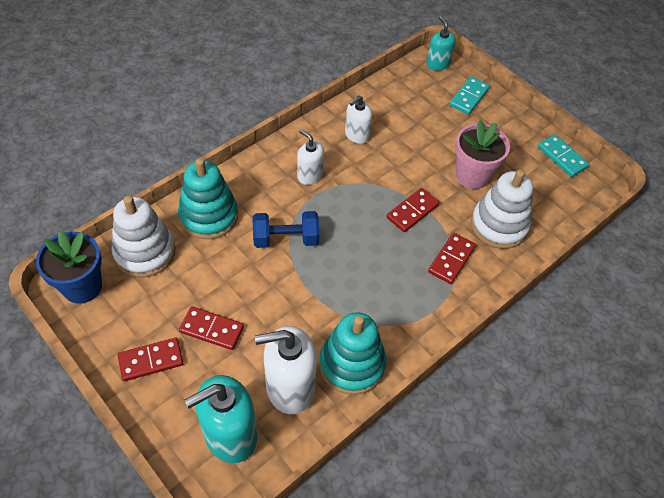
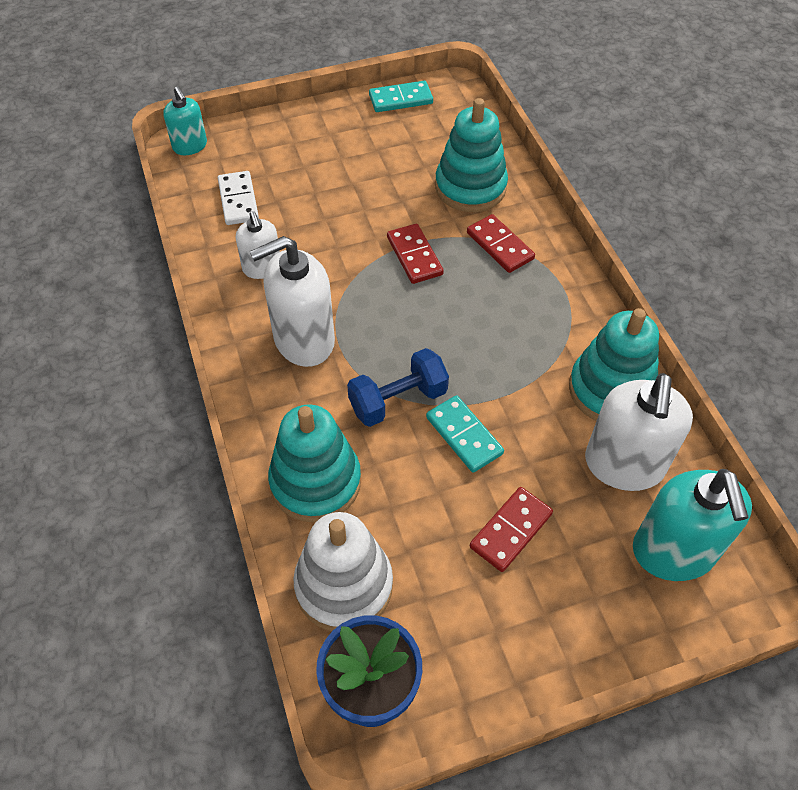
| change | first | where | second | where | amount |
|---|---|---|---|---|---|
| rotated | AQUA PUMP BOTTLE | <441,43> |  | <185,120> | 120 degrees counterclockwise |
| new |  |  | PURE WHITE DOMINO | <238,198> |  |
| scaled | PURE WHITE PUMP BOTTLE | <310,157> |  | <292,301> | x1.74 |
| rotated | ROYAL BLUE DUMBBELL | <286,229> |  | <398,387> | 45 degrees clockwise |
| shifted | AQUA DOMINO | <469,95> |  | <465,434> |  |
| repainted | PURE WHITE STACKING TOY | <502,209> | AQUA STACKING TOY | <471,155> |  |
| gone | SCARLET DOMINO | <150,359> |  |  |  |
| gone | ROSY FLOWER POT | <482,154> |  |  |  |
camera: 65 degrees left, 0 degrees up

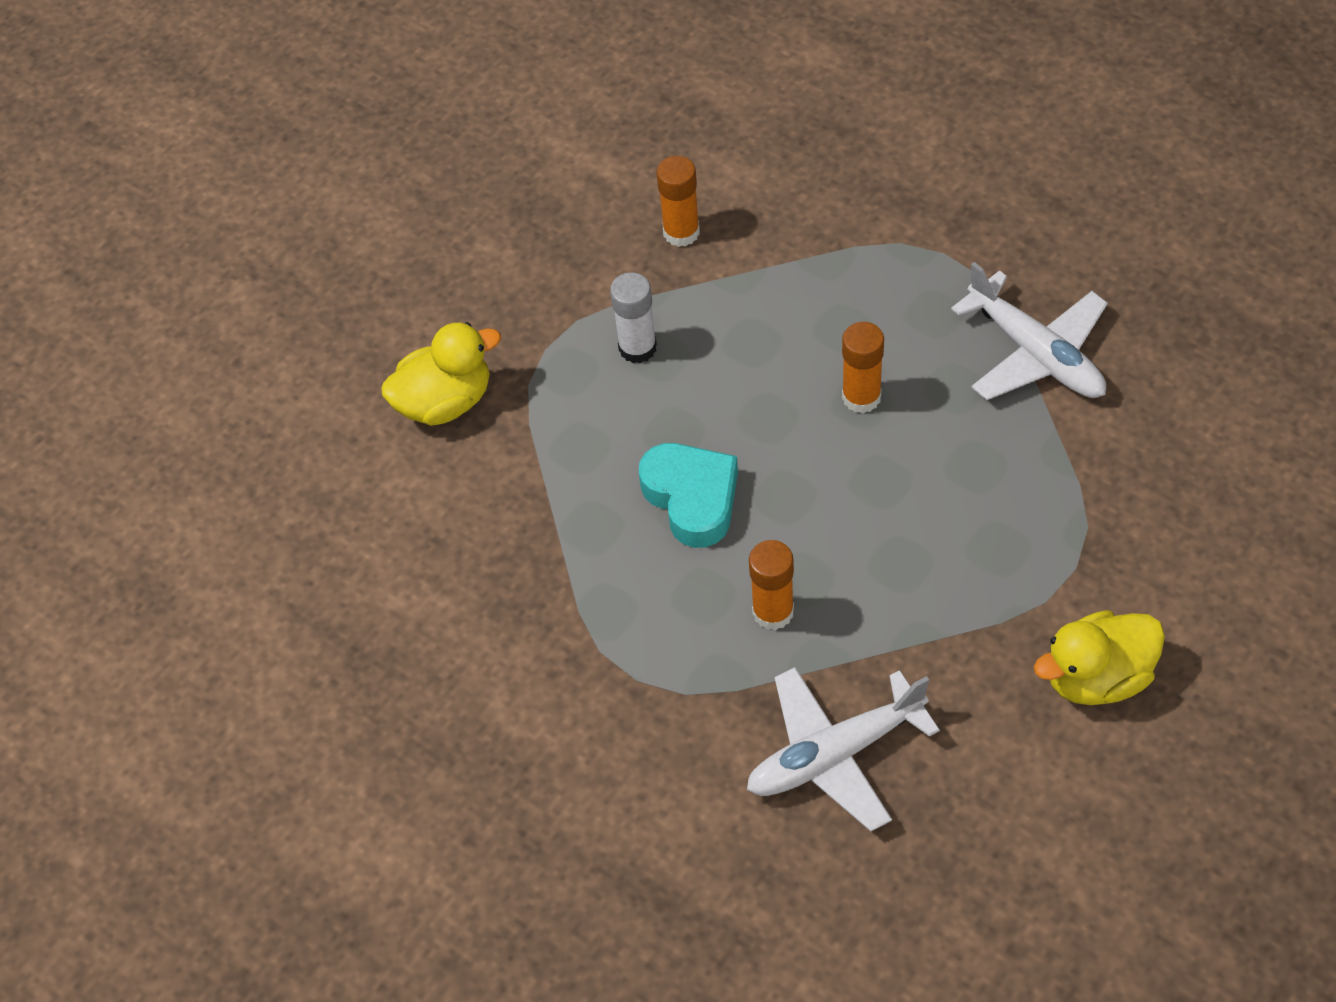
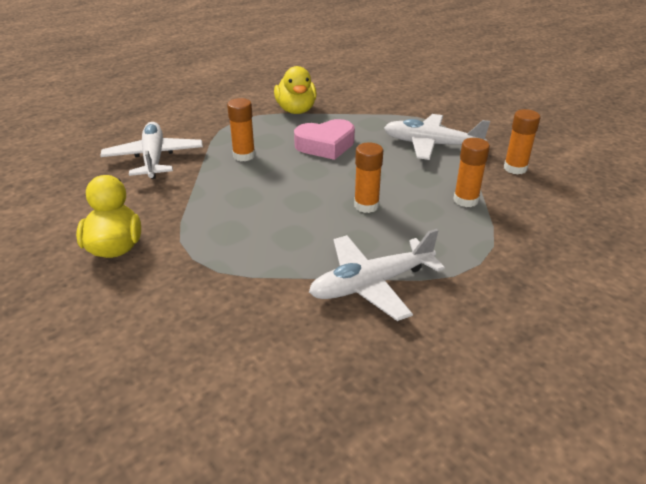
| change | first | where | second | where | amount |
|---|---|---|---|---|---|
| shifted | YELLOW TOY DUCK | <441,374> |  | <295,90> |  |
| repainted | AQUA HEART SHAPE | <688,495> | ROSY HEART SHAPE | <324,139> |  |
| swapped | PURE WHITE STICK OF GLUE | <633,317> | PURE WHITE AEROPLANE | <437,137> |  |
| new |  |  | ORANGE STICK OF GLUE | <471,172> |  |
camera: 100 degrees right, 20 degrees down

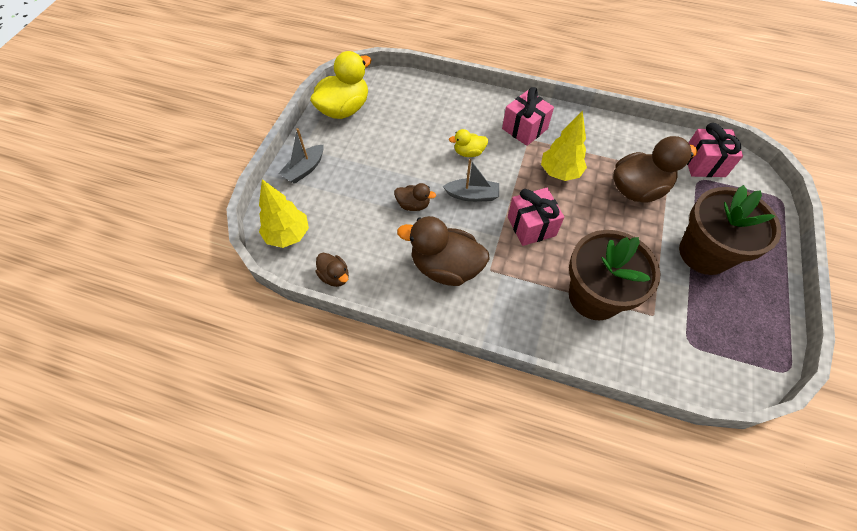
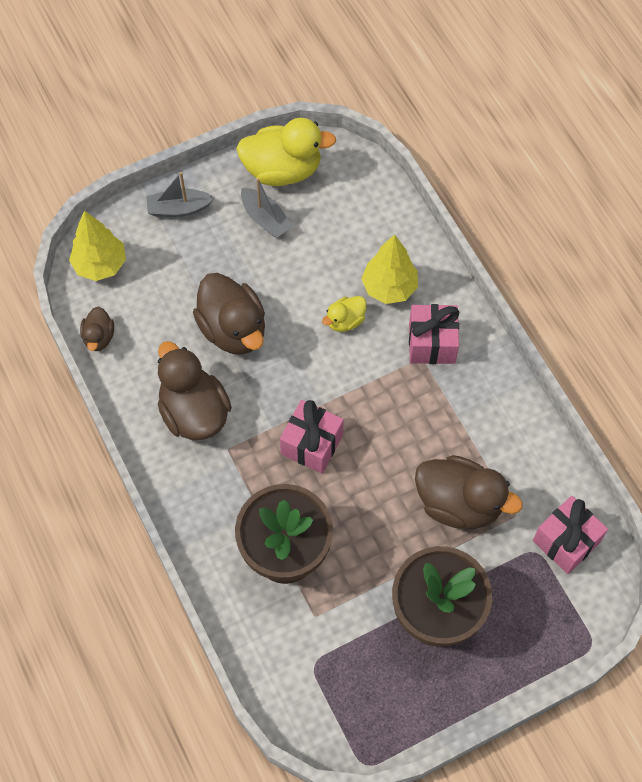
| change | first | where | second | where | amount |
|---|---|---|---|---|---|
| scaled | RUSSET TOY DUCK | <415,197> |  | <229,314> | x1.97 |
| shifted | GRAY BOAT | <471,180> |  | <266,208> |  |
| rotated | YELLOW TOY DUCK | <468,143> |  | <344,314> | 75 degrees counterclockwise |
| shifted | YELLOW FIR TREE | <564,146> |  | <389,269> |  |
camera: 45 degrees right, 5 degrees up

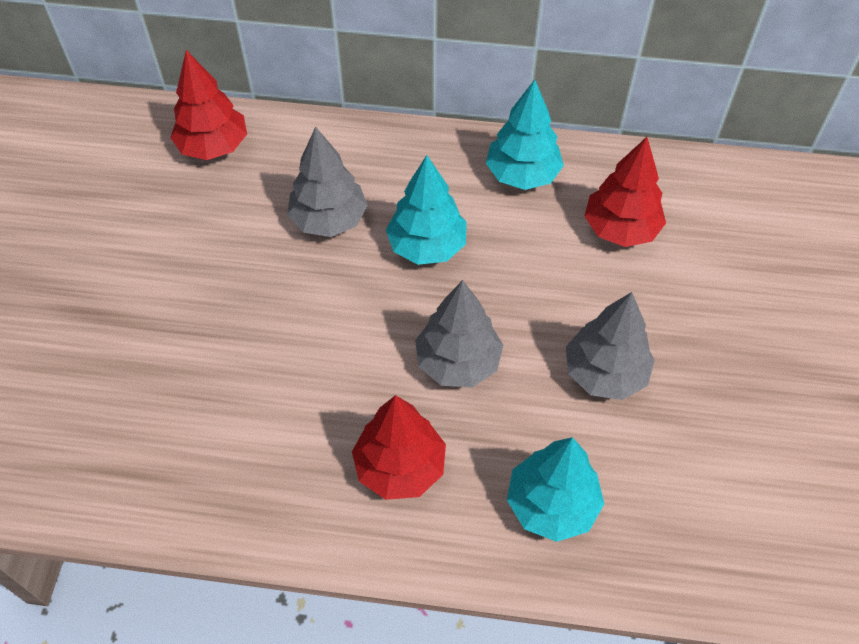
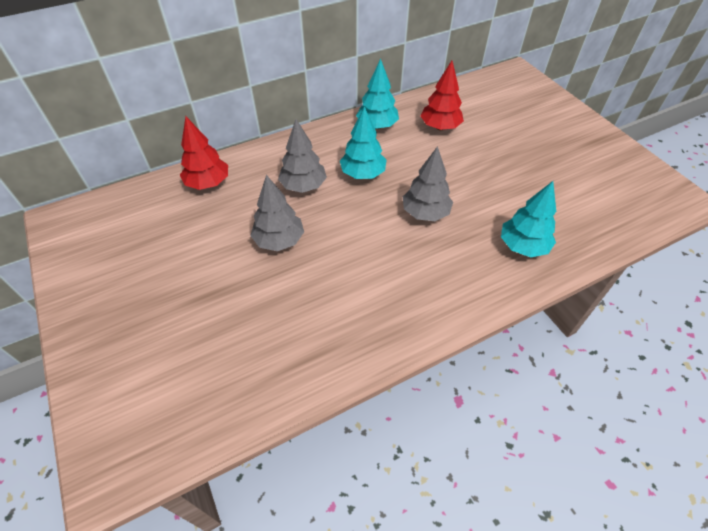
| change | first | where | second | where | amount |
|---|---|---|---|---|---|
| shifted | GRAY FIR TREE | <610,346> |  | <277,213> |  |
| gone | SCARLET FIR TREE | <399,447> |  |  |  |
camera: 35 degrees left, 5 degrees down

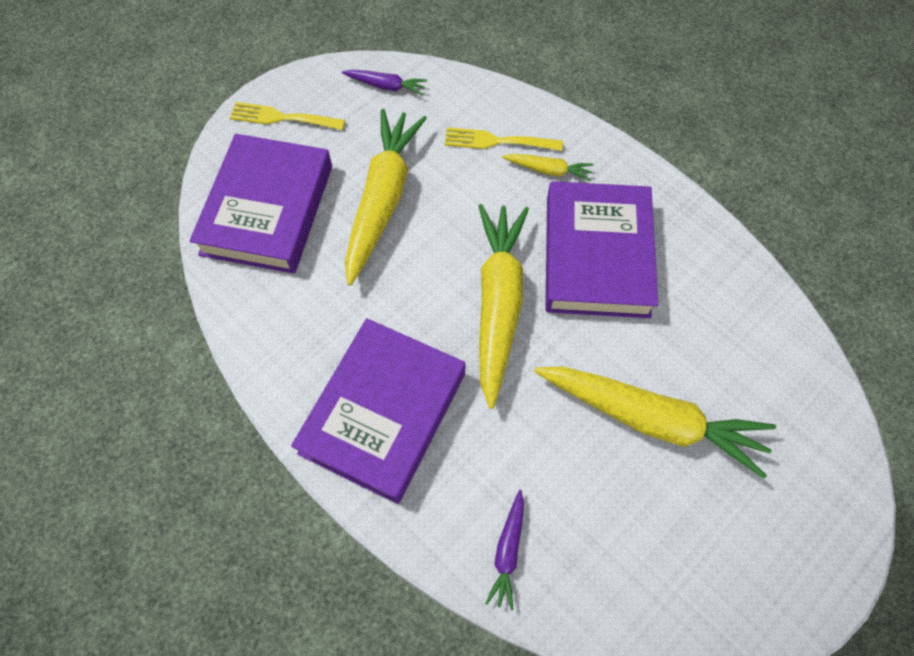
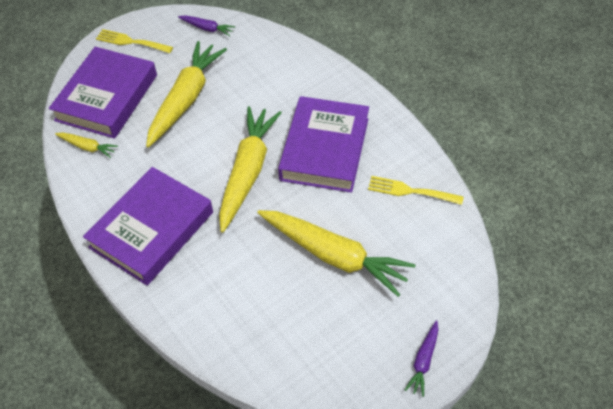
| change | first | where | second | where | amount |
|---|---|---|---|---|---|
| shifted | YELLOW TOY CARROT | <548,167> |  | <86,145> |  |
| shifted | YELLOW TABLE FORK | <504,139> |  | <416,190> |  |
| shifted | ROYAL PURPLE TOY CARROT | <504,550> |  | <421,358> |  |
camera: 10 degrees right, 10 degrees down

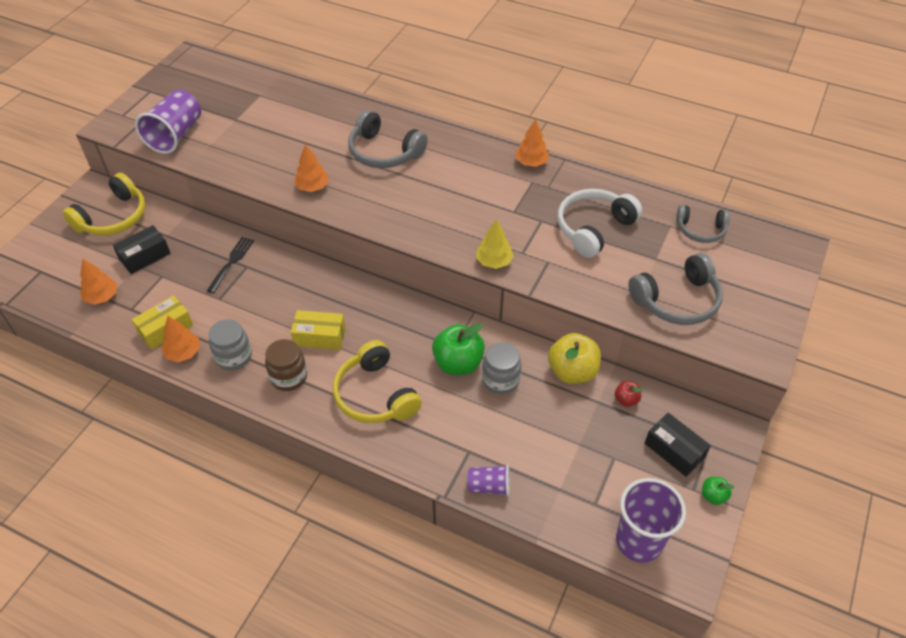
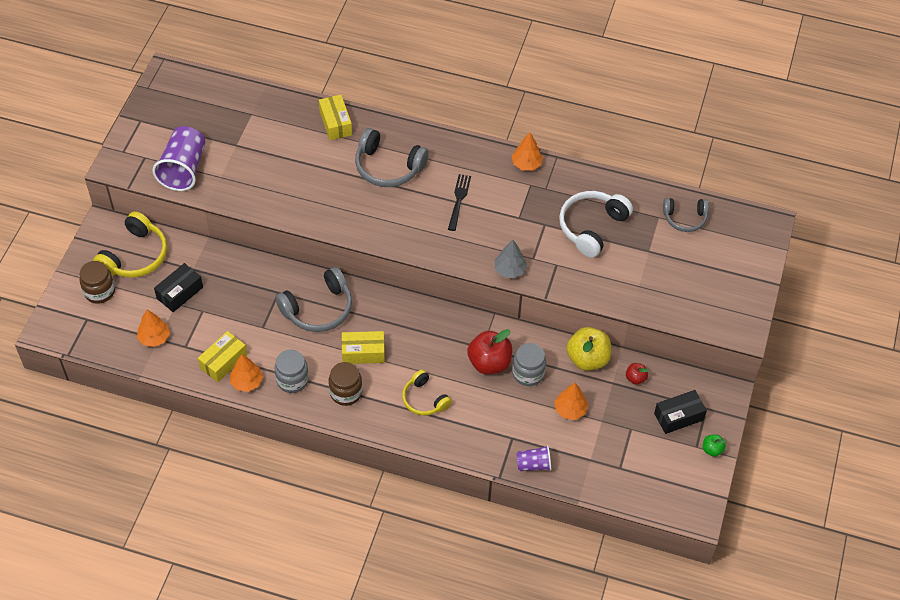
| change | first | where | second | where | amount |
|---|---|---|---|---|---|
| new |  |  | RUSSET JAM JAR | <97,282> |  |
| shifted | GRAY OVER-EAR HEADPHONES | <675,289> |  | <314,299> |  |
| new |  |  | YELLOW PACKAGE | <335,117> |  |
| scaled | YELLOW OVER-EAR HEADPHONES | <377,381> |  | <427,392> | x0.64 |
| shifted | EBONY TABLE FORK | <230,265> |  | <459,202> |  |
| repainted | EMERALD TOY APPLE | <458,349> | SCARLET TOY APPLE | <489,351> |  |
| repainted | YELLOW FIR TREE | <495,244> | GRAY FIR TREE | <511,259> |  |
| shifted | ORANGE FIR TREE | <311,168> |  | <571,401> |  |
| rotated | EBONY PACKAGE | <678,445> |  | <680,412> | 60 degrees counterclockwise |
| gone | ROYAL PURPLE CUP | <651,520> |  |  |  |
camera: 10 degrees left, 5 degrees up

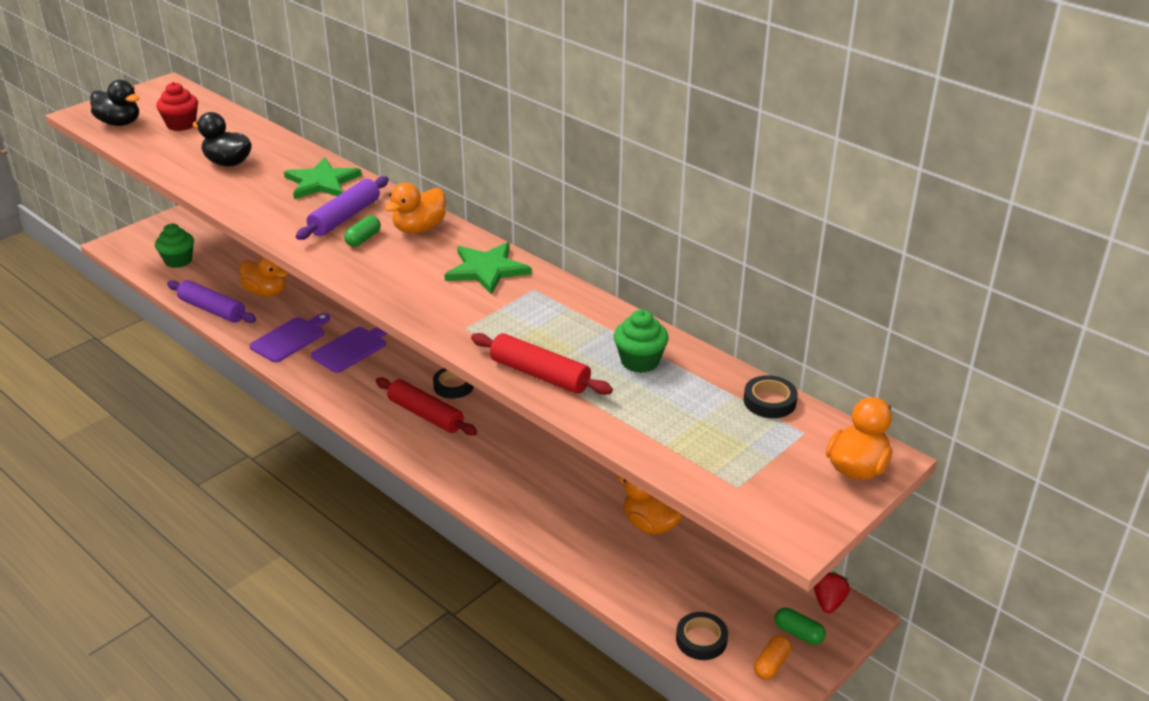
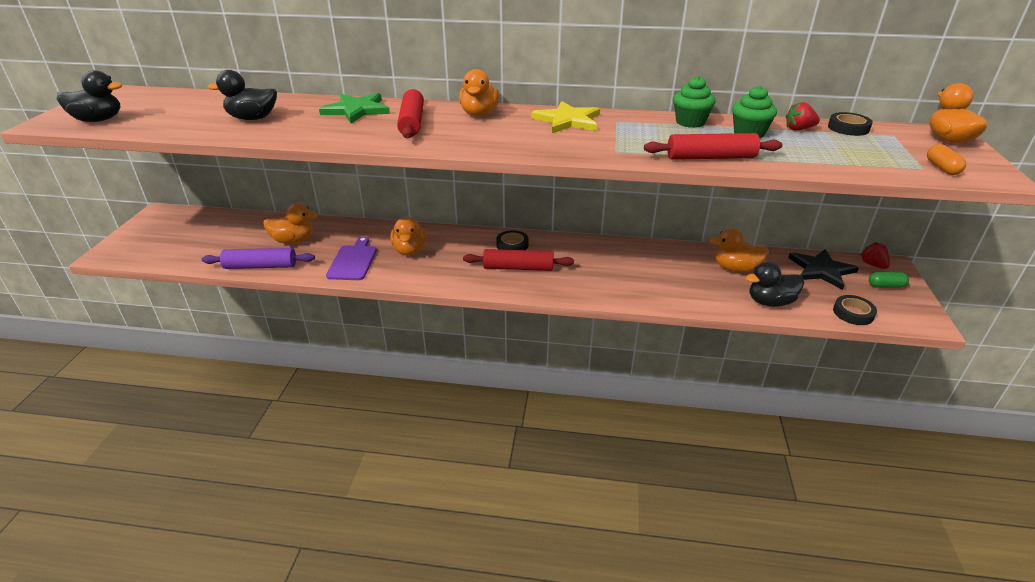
| change | first | where | second | where | amount |
|---|---|---|---|---|---|
| swapped | ROYAL PURPLE CHOPPING BOARD | <349,350> | ORANGE TOY DUCK | <408,236> |  |
| repainted | ROYAL PURPLE ROLLING PIN | <342,208> | SCARLET ROLLING PIN | <410,113> |  |
| repainted | EMERALD FIVE-POINTED STAR | <488,268> | YELLOW FIVE-POINTED STAR | <565,117> |  |
| shifted | EMERALD CUPCAKE | <174,246> |  | <694,102> |  |
| new |  |  | EBONY TOY DUCK | <775,284> |  |
| new |  |  | SCARLET TOY STRAWBERRY | <803,116> |  |
| new |  |  | EBONY FIVE-POINTED STAR | <823,269> |  |
| shifted | ORANGE PILL | <772,657> |  | <946,159> |  |
| gone | SCARLET CUPCAKE | <177,106> |  |  |  |
| gone | EMERALD PILL | <362,231> |  |  |  |
camera: 35 degrees left, 0 degrees up

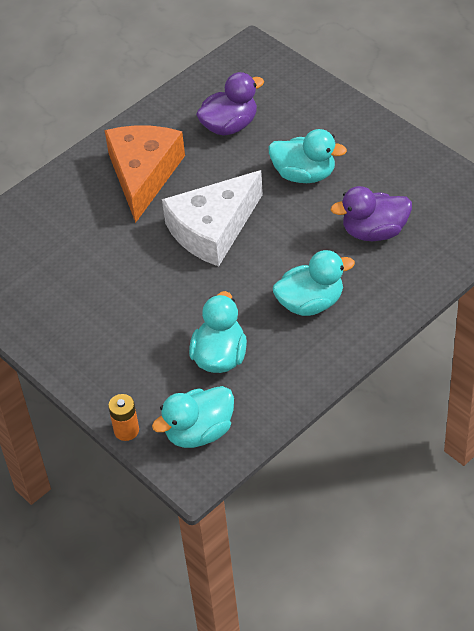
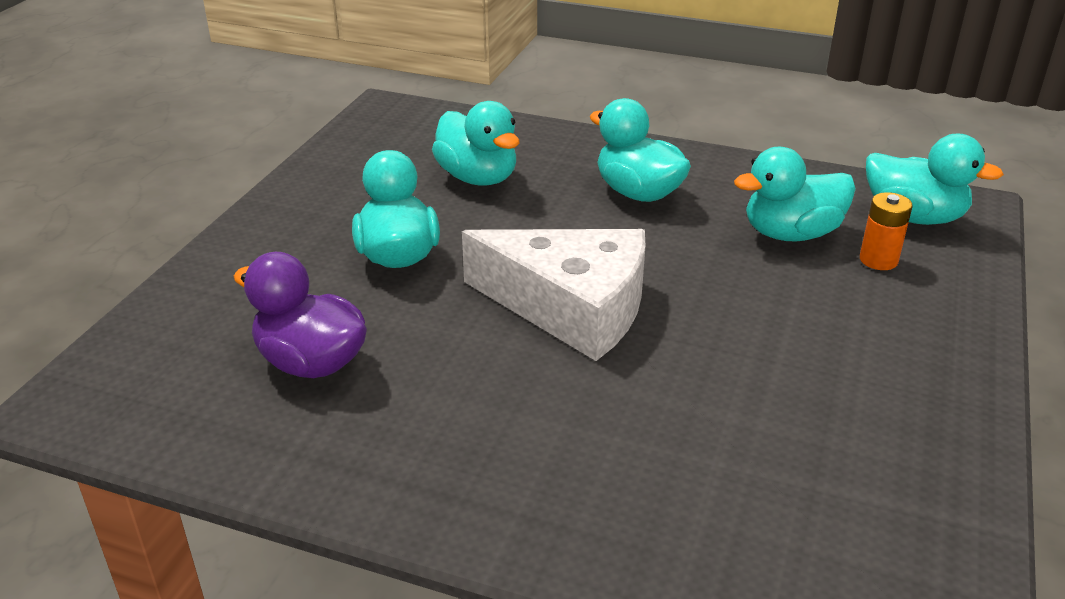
| change | first | where | second | where | amount |
|---|---|---|---|---|---|
| repainted | ROYAL PURPLE TOY DUCK | <371,213> | AQUA TOY DUCK | <476,143> |  |
| shifted | ORANGE POWER CELL | <123,417> |  | <886,231> |  |
| gone | ORANGE CHEESE WEDGE | <145,174> |  |  |  |
camera: 120 degrees left, 15 degrees down

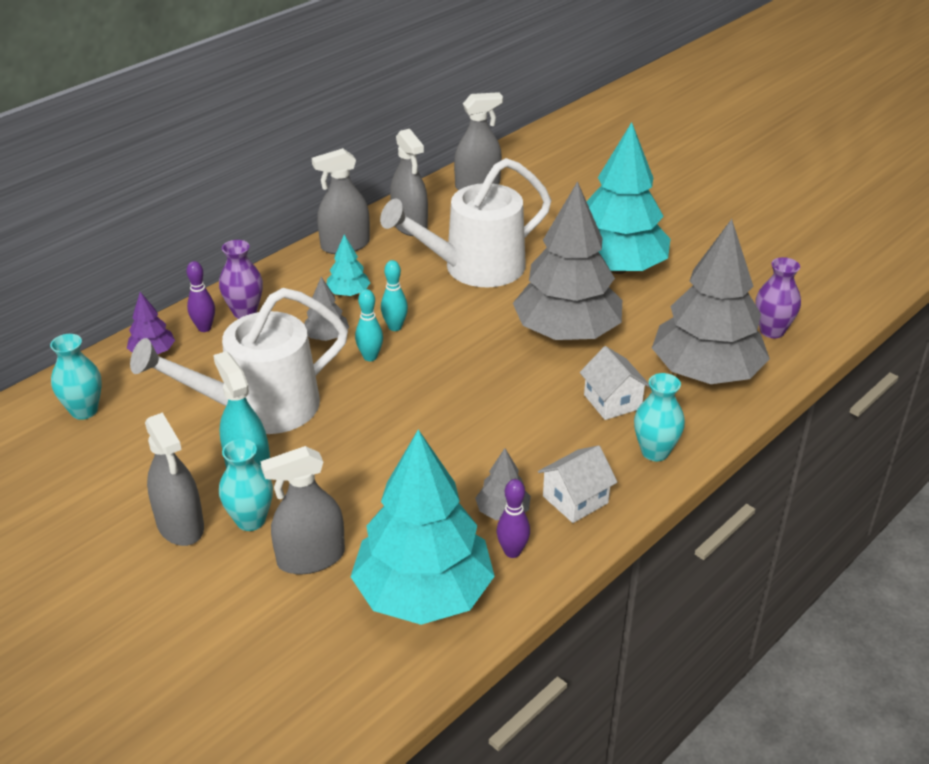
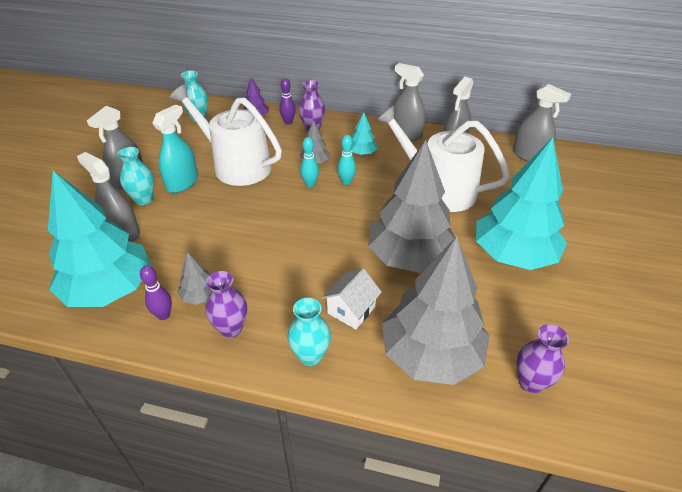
| change | first | where | second | where | amount |
|---|---|---|---|---|---|
| swapped | PURE WHITE COTTAGE | <577,484> | ROYAL PURPLE VASE | <226,304> |  |
camera: 60 degrees right, 5 degrees up

